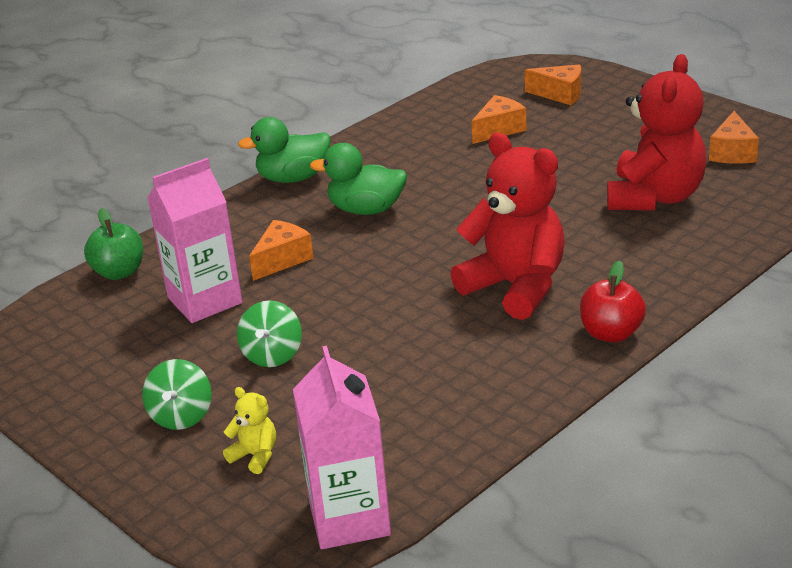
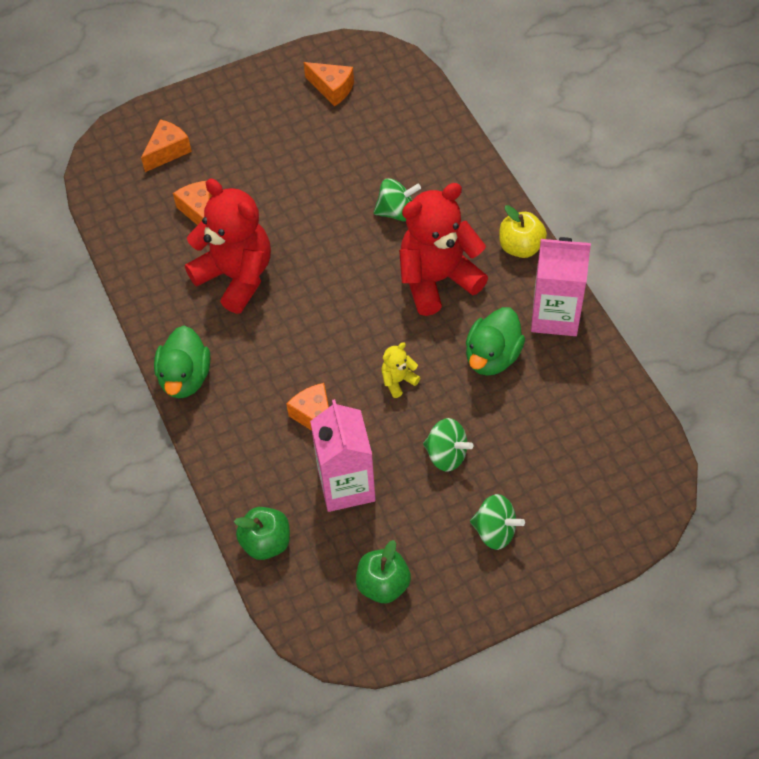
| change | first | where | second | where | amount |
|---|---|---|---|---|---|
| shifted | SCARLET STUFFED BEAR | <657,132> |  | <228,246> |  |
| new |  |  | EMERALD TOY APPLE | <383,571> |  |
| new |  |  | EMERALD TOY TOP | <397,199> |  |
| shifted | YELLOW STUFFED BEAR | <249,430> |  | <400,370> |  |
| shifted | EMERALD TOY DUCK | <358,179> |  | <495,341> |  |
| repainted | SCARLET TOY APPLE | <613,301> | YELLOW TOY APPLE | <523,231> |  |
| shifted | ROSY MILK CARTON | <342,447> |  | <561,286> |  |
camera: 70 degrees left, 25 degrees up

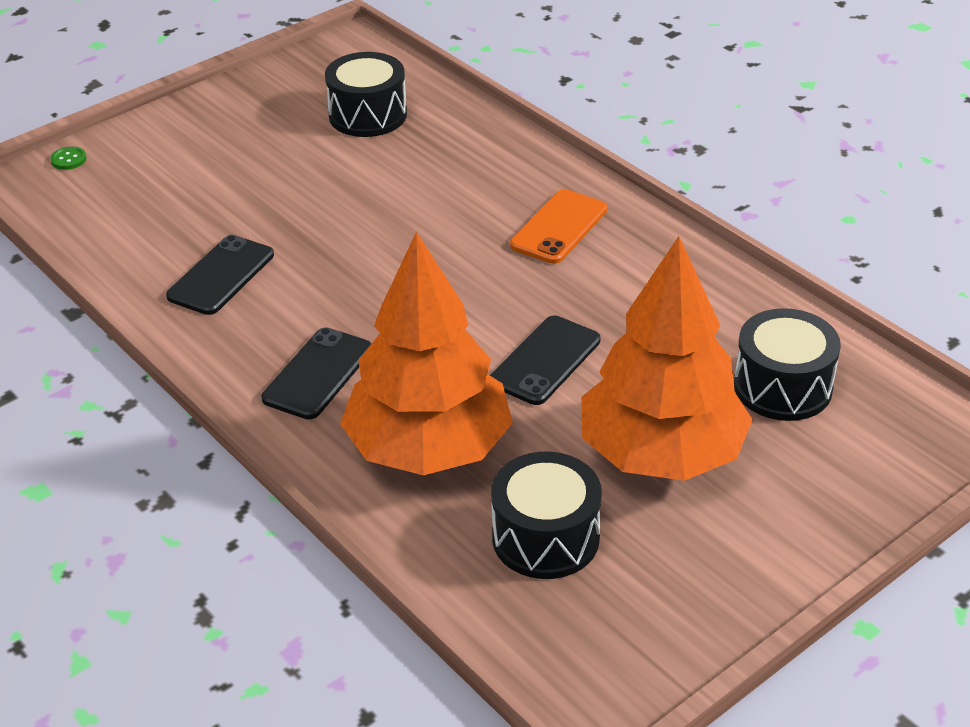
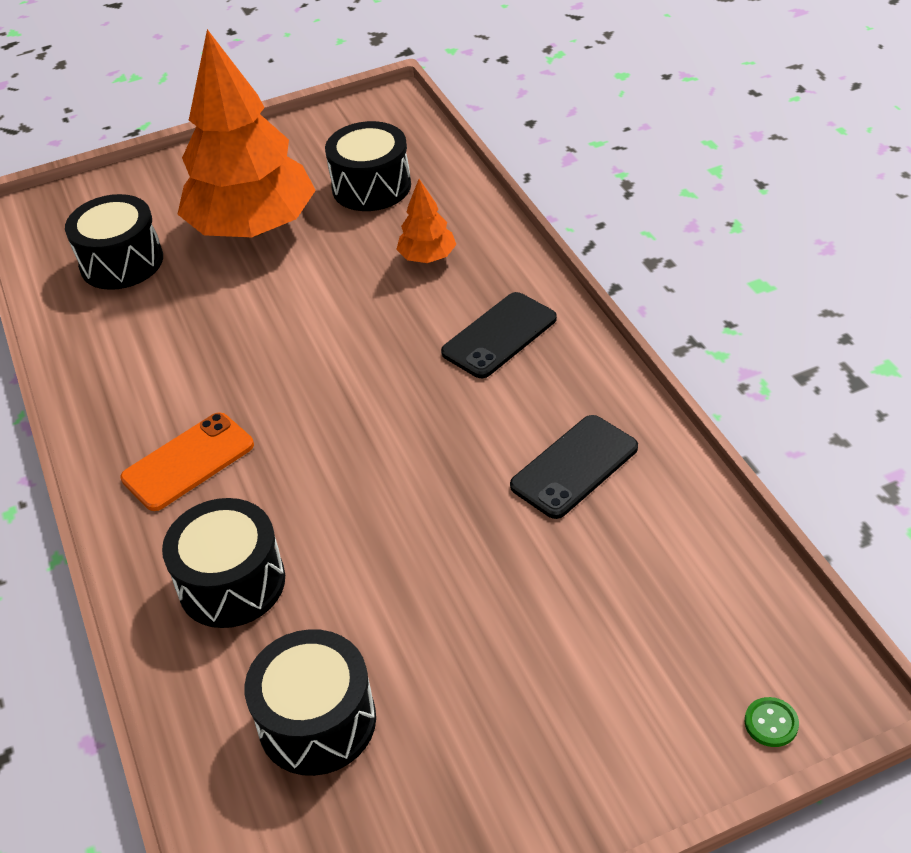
| change | first | where | second | where | amount |
|---|---|---|---|---|---|
| new |  |  | EBONY TOY DRUM | <223,563> |  |
| scaled | ORANGE FIR TREE | <426,353> |  | <426,221> | x0.42 |
| gone | EBONY PHONE | <545,360> |  |  |  |
camera: 160 degrees left, 5 degrees up

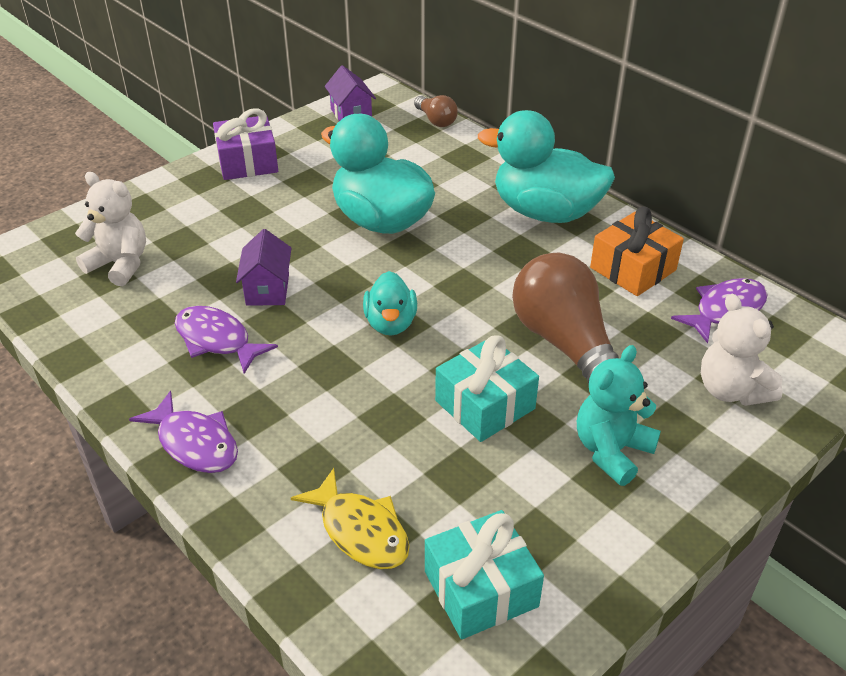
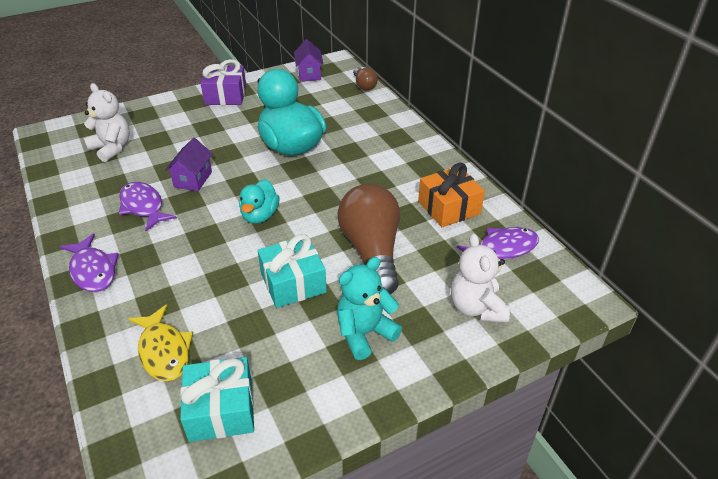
| change | first | where | second | where | amount |
|---|---|---|---|---|---|
| gone | AQUA TOY DUCK | <546,166> |  |  |  |
camera: 15 degrees right, 0 degrees up

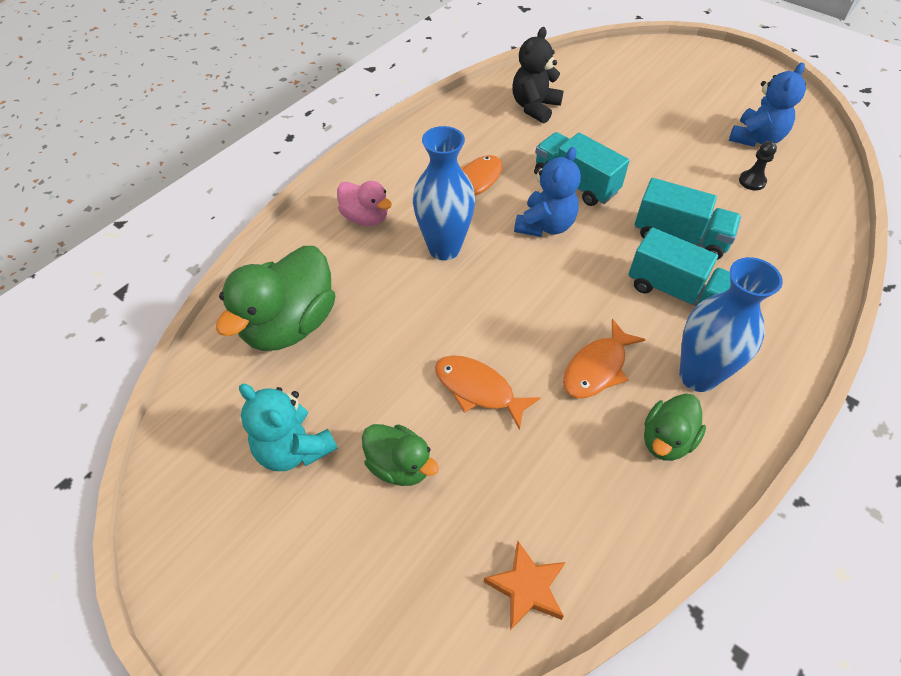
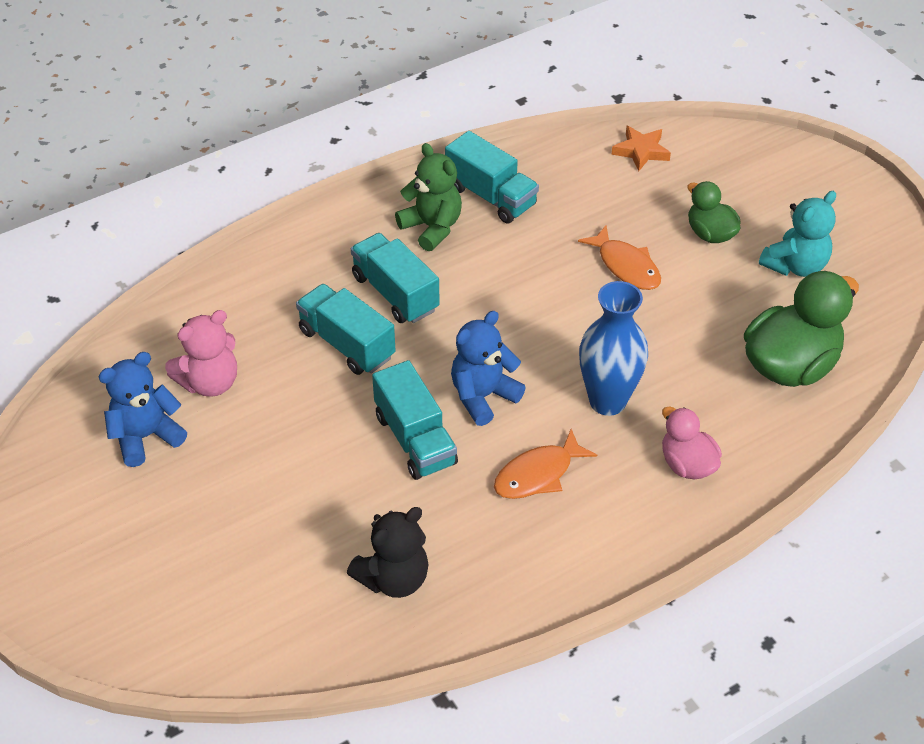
| change | first | where | second | where | amount |
|---|---|---|---|---|---|
| swapped | EBONY GAME PAWN | <758,165> | ROSY STUFFED BEAR | <201,353> |  |
| swapped | ROYAL BLUE VASE | <731,324> | EMERALD STUFFED BEAR | <428,197> |  |
| swapped | EMERALD TOY DUCK | <675,427> | AQUA TOY TRUCK | <492,177> |  |
| rotated | AQUA STUFFED BEAR | <288,427> |  | <797,234> | 75 degrees clockwise |
| gone | ORANGE FISH | <604,358> |  |  |  |
camera: 160 degrees left, 5 degrees down

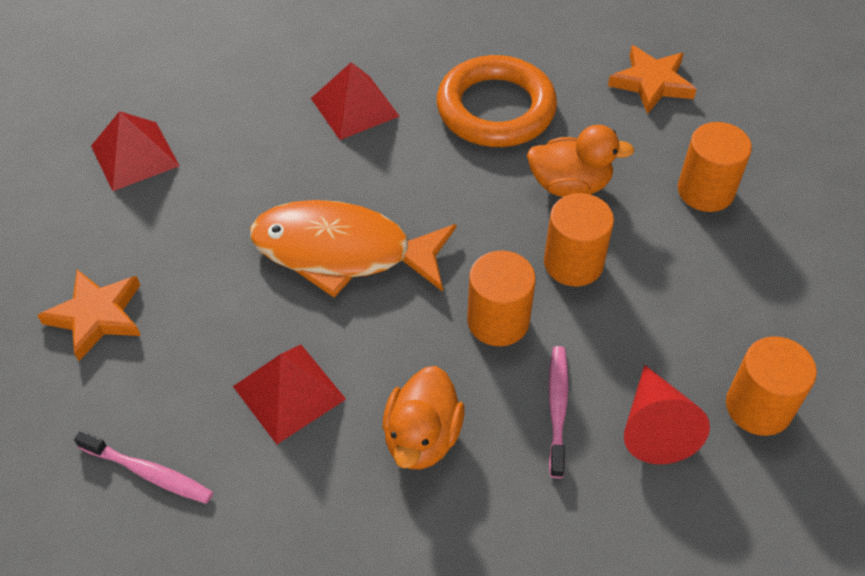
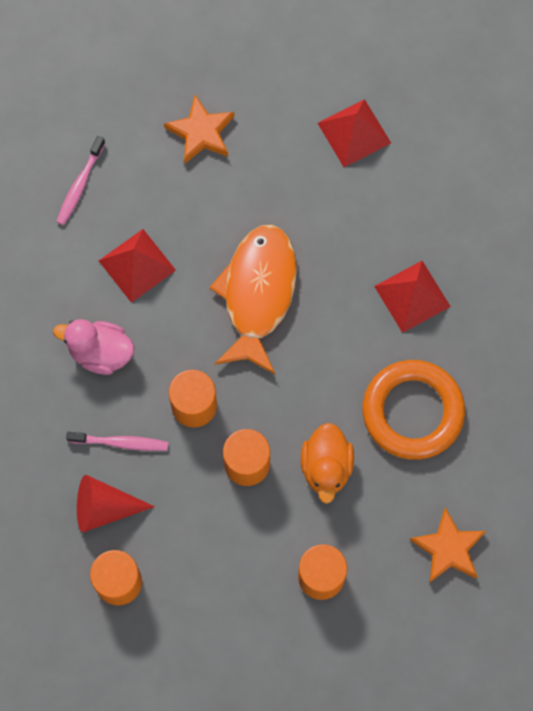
| change | first | where | second | where | amount |
|---|---|---|---|---|---|
| repainted | ORANGE TOY DUCK | <423,418> | ROSY TOY DUCK | <93,347> |  |
camera: 90 degrees right, 20 degrees up

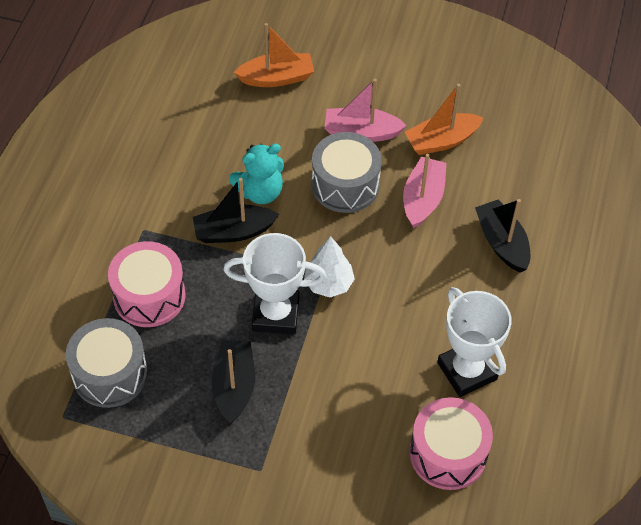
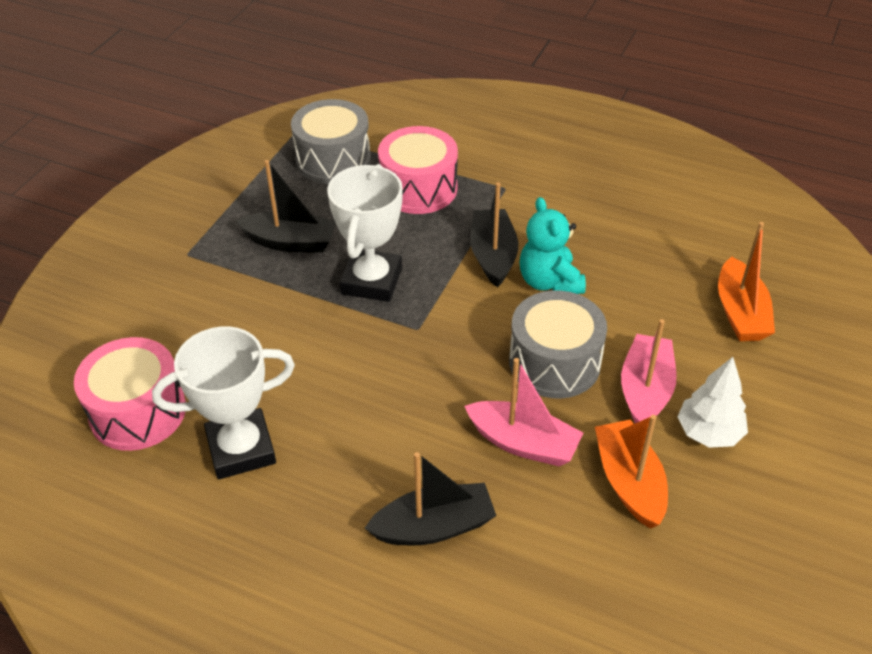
| change | first | where | second | where | amount |
|---|---|---|---|---|---|
| shifted | PURE WHITE FIR TREE | <329,266> |  | <713,402> |  |
camera: 100 degrees right, 10 degrees down

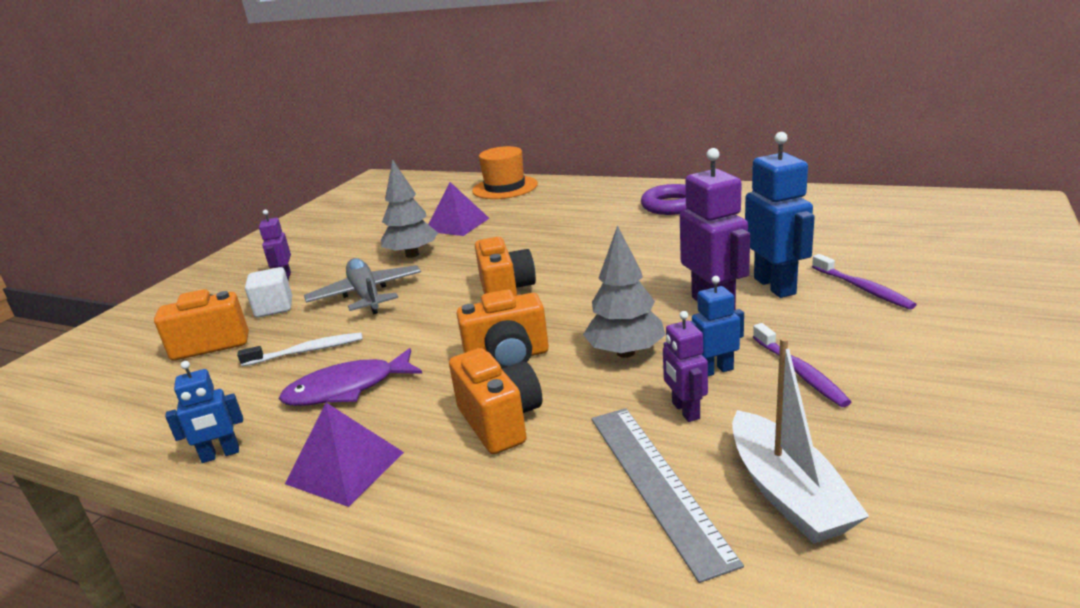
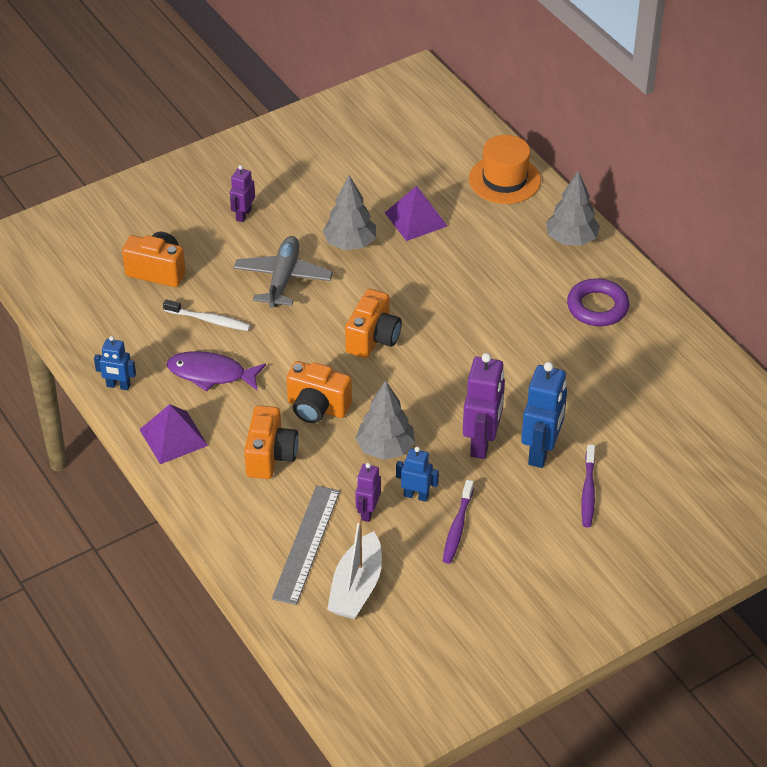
| change | first | where | second | where | amount |
|---|---|---|---|---|---|
| new |  |  | GRAY FIR TREE | <573,208> |  |
| gone | PURE WHITE BLOCK | <268,292> |  |  |  |
camera: 30 degrees right, 20 degrees up

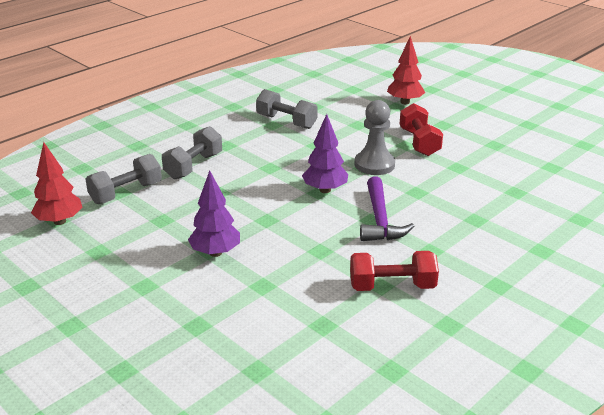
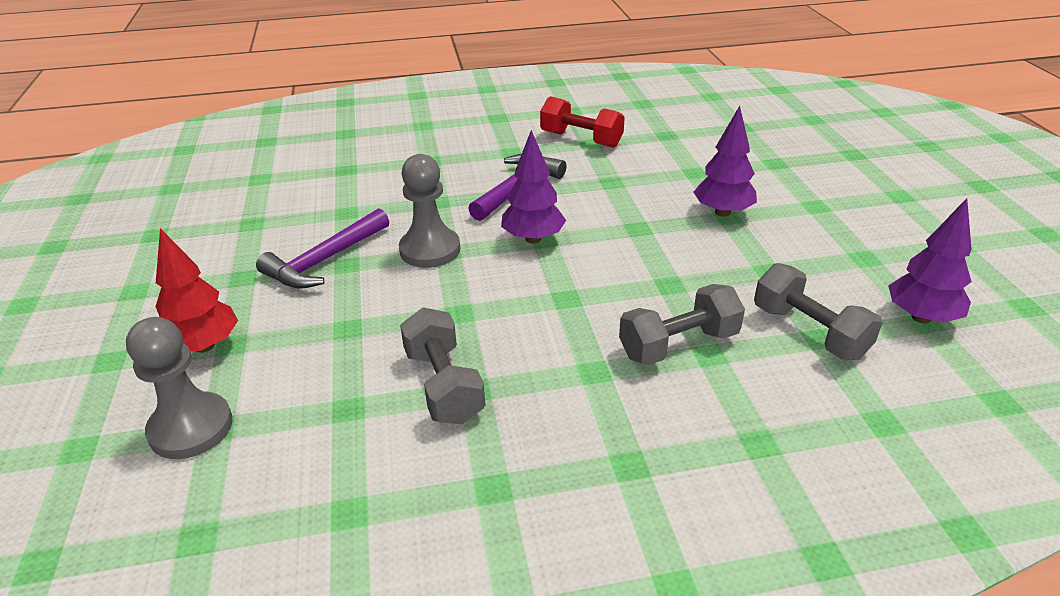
| change | first | where | second | where | amount |
|---|---|---|---|---|---|
| new |  |  | GRAY GAME PAWN | <179,388> |  |
| swapped | SCARLET DUMBBELL | <421,129> | ROYAL PURPLE CARPENTER'S HAMMER | <322,248> |  |
| rotated | GRAY DUMBBELL | <123,179> |  | <818,311> | 60 degrees clockwise |
| repainted | SCARLET FIR TREE | <56,183> | ROYAL PURPLE FIR TREE | <930,261> |  |
camera: 145 degrees left, 5 degrees up

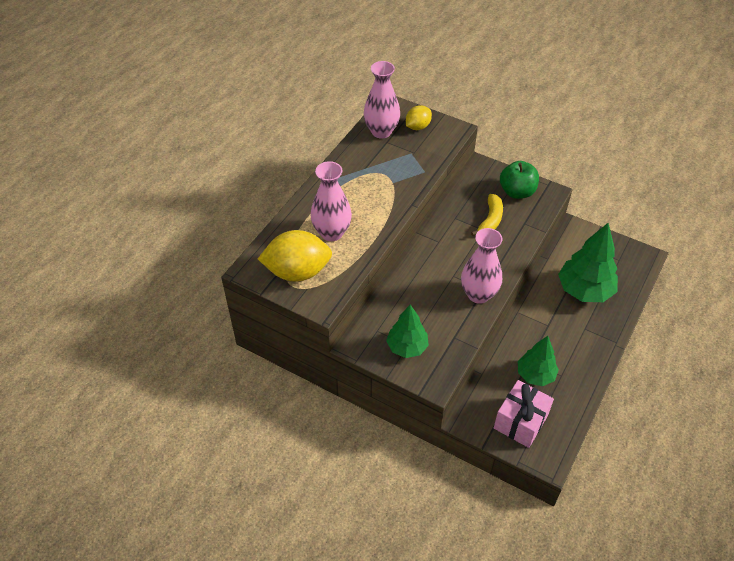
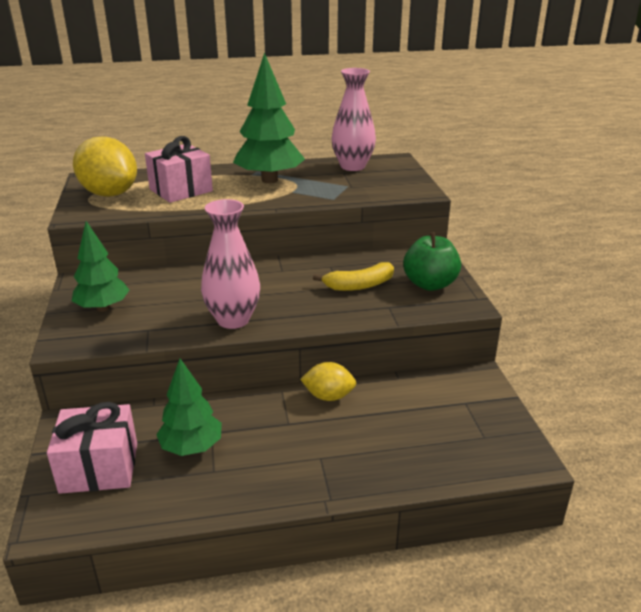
| change | first | where | second | where | amount |
|---|---|---|---|---|---|
| swapped | ROSY VASE | <331,201> | ROSY GIFT | <179,169> |  |
| shifted | EMERALD FIR TREE | <588,262> |  | <269,117> |  |
| shifted | YELLOW LEMON | <419,117> |  | <328,381> |  |
camera: 50 degrees right, 20 degrees down

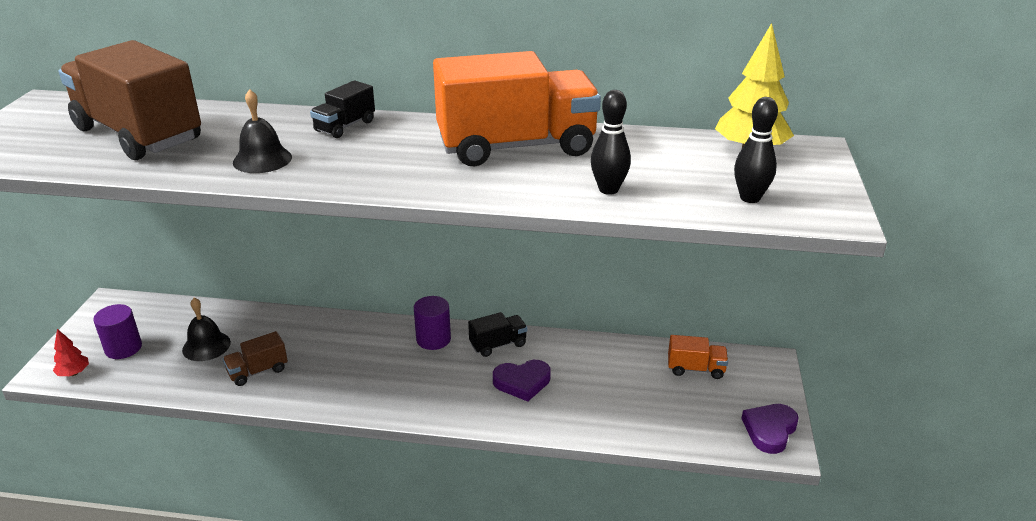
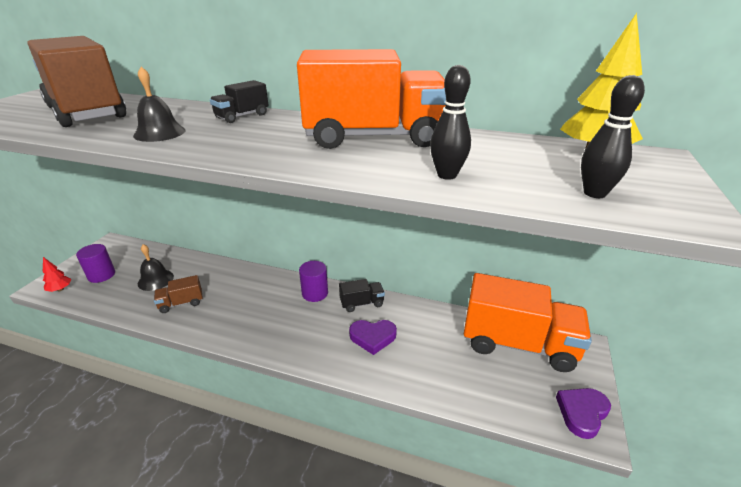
| change | first | where | second | where | amount |
|---|---|---|---|---|---|
| scaled | ORANGE TOY TRUCK | <698,357> |  | <528,322> | x2.30 |
camera: 10 degrees right, 0 degrees up

